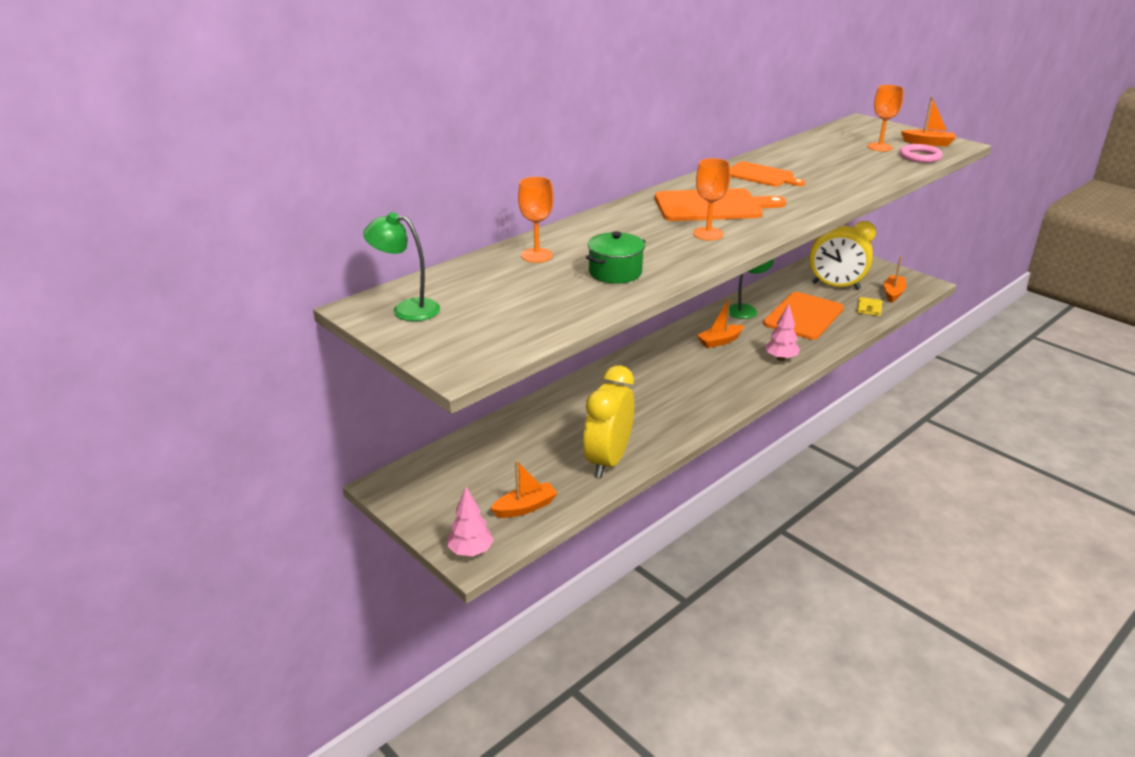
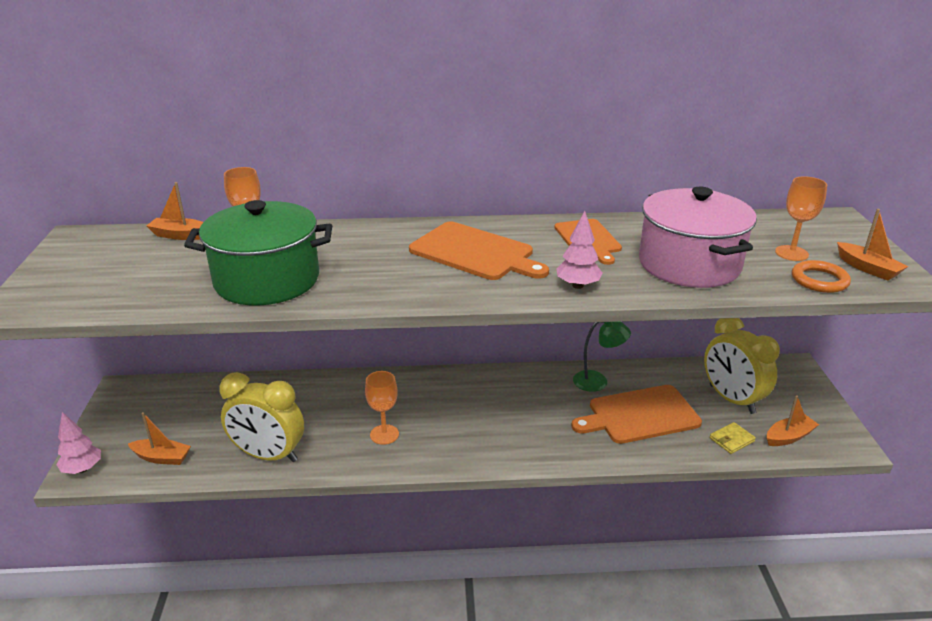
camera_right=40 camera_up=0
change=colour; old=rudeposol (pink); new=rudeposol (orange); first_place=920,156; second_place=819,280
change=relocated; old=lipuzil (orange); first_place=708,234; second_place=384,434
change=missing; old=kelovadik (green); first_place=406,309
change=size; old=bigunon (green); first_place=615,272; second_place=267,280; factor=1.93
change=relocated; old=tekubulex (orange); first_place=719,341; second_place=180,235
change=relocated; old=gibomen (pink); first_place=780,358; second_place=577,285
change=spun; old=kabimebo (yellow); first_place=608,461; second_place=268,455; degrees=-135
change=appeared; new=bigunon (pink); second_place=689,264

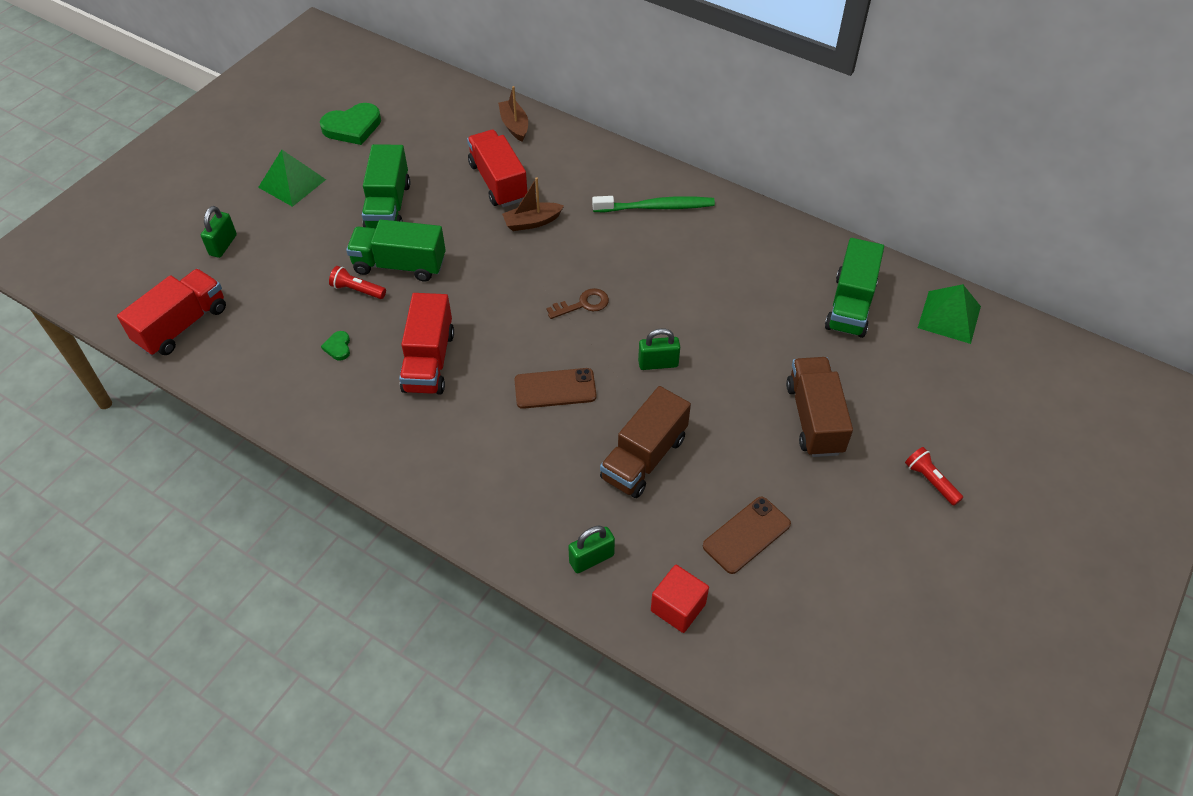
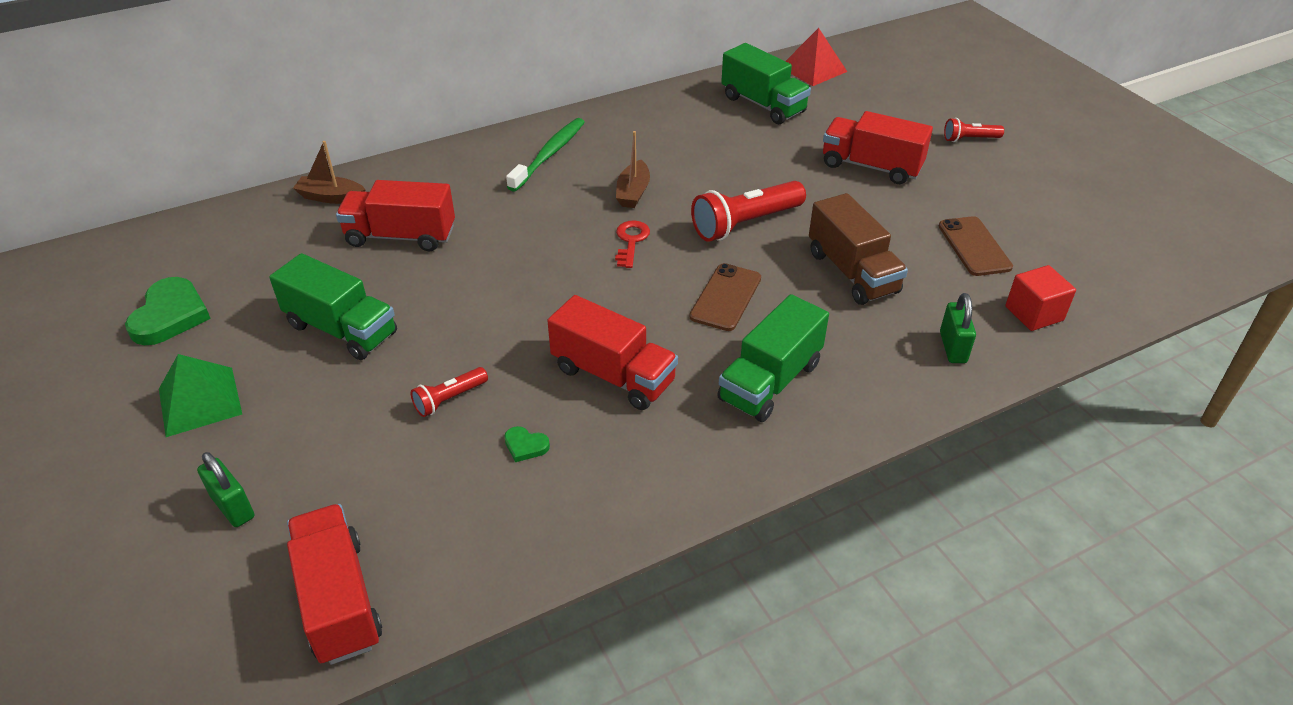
camera_right=-60 camera_up=-10
change=relocated; old=tekubulex (brown); first_place=532,222; second_place=633,192
change=relocated; old=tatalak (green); first_place=399,265; second_place=770,382
change=colour; old=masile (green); new=masile (red); first_place=949,317; second_place=813,69
change=colour; old=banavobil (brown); new=banavobil (red); first_place=583,304; second_place=631,241
change=exchanged; old=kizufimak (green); new=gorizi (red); first_place=658,363; second_place=745,224
change=colour; old=tatalak (brown); new=tatalak (red); first_place=814,419; second_place=871,166

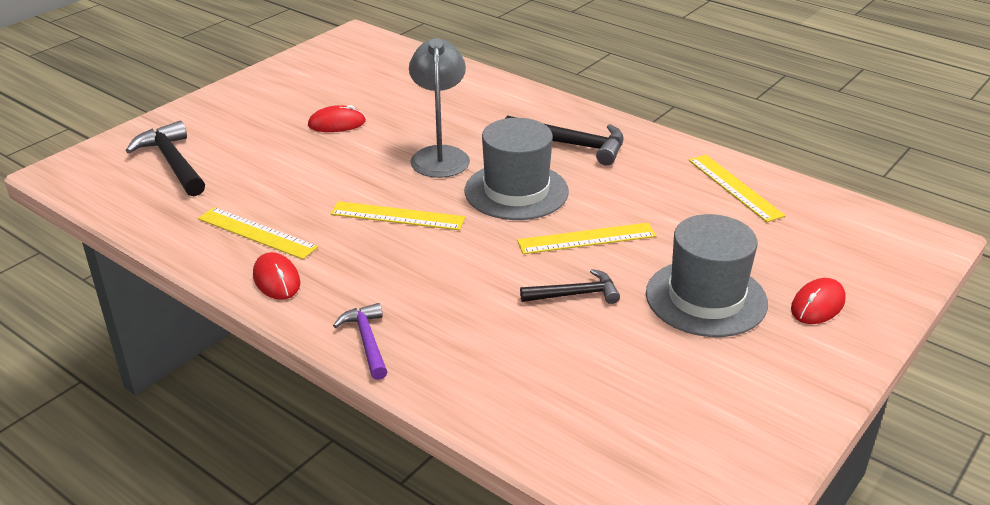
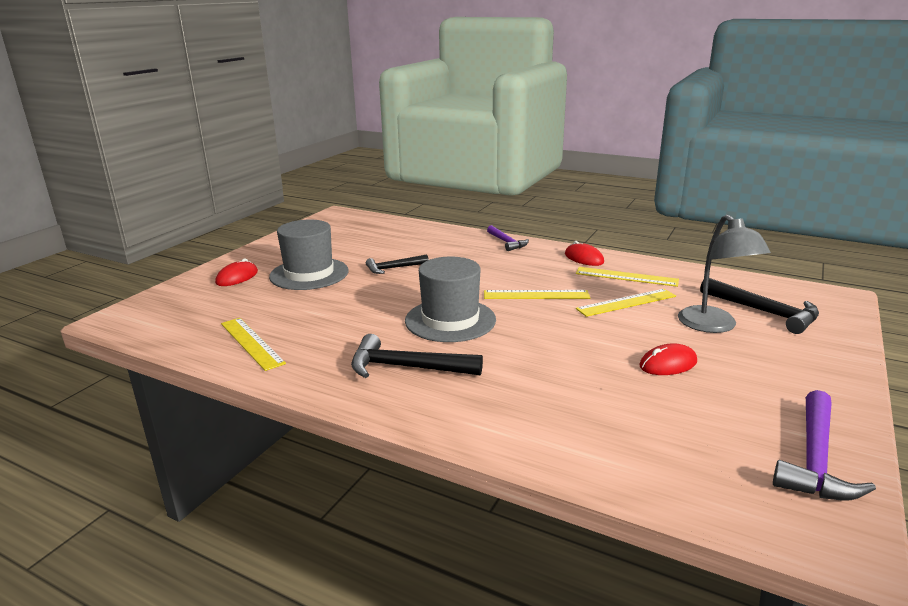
camera_right=170 camera_up=-10
change=relocated; old=kelovadik (grey); first_place=440,155; second_place=713,326
change=relocated; old=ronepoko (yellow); first_place=586,239; second_place=626,302
change=appeared; new=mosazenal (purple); second_place=814,459

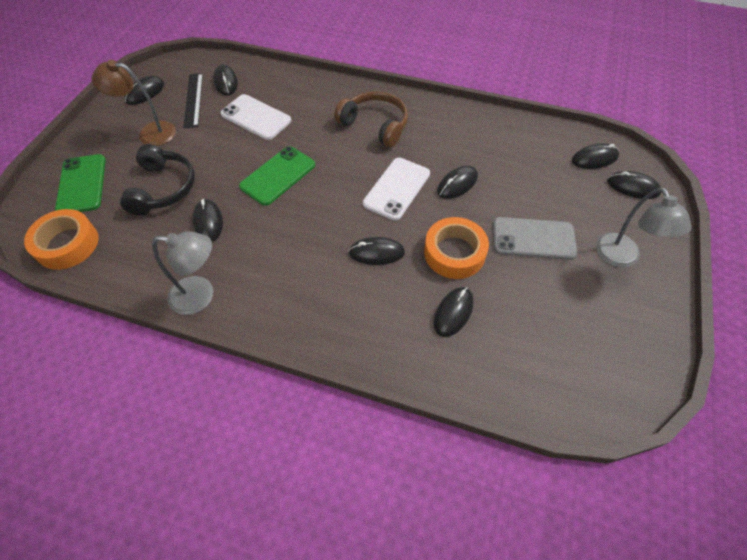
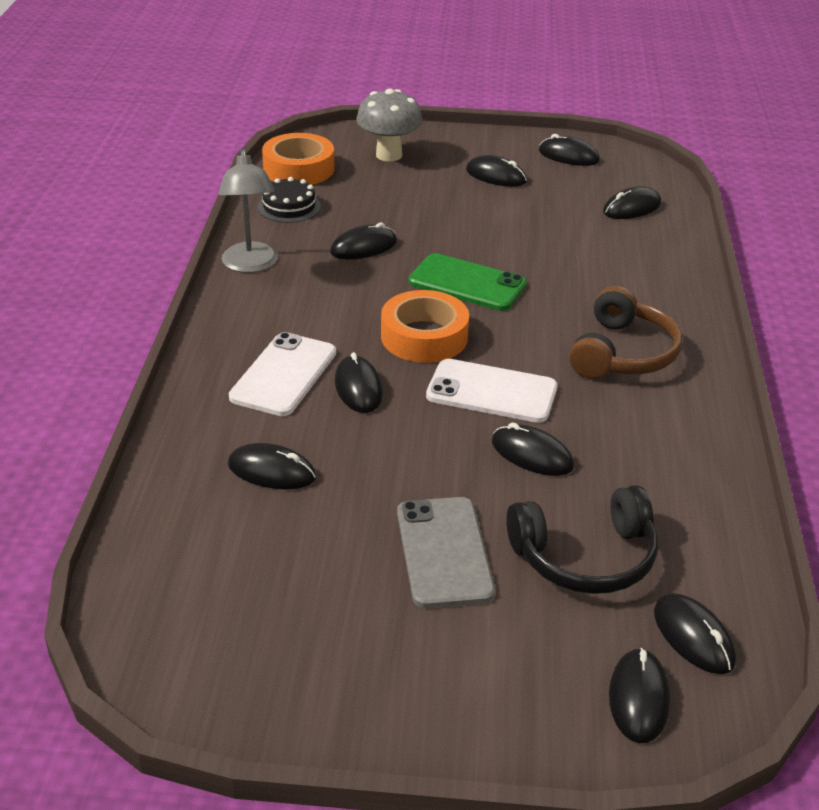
camera_right=75 camera_up=-20
change=exchanged; old=kelovadik (brown); new=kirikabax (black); first_place=150,133; second_place=496,176
change=missing; old=ronepoko (black); first_place=193,100
change=relocated; old=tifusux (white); first_place=256,117; second_place=284,375
change=relocated; old=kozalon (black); first_place=163,188; second_place=585,557
change=exchanged; old=tifusux (green); new=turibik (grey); first_place=82,184; second_place=389,155
change=missing; old=kelovadik (grey); first_place=622,258
change=relocated; old=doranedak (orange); first_place=454,253; second_place=424,337
change=appeared; new=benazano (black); second_place=289,207

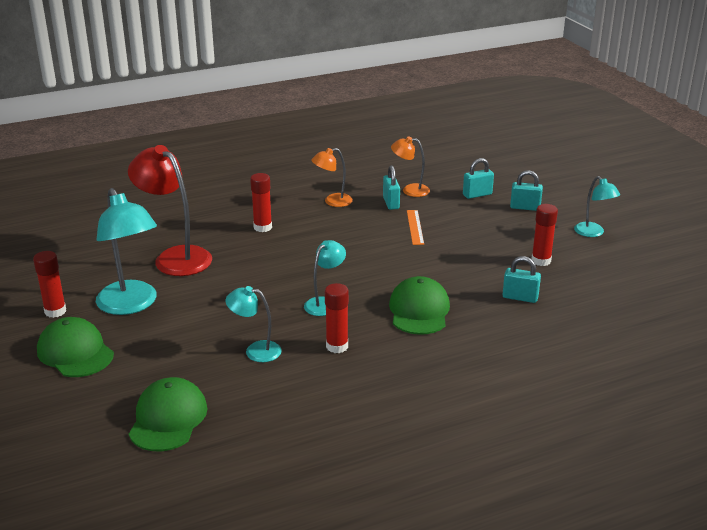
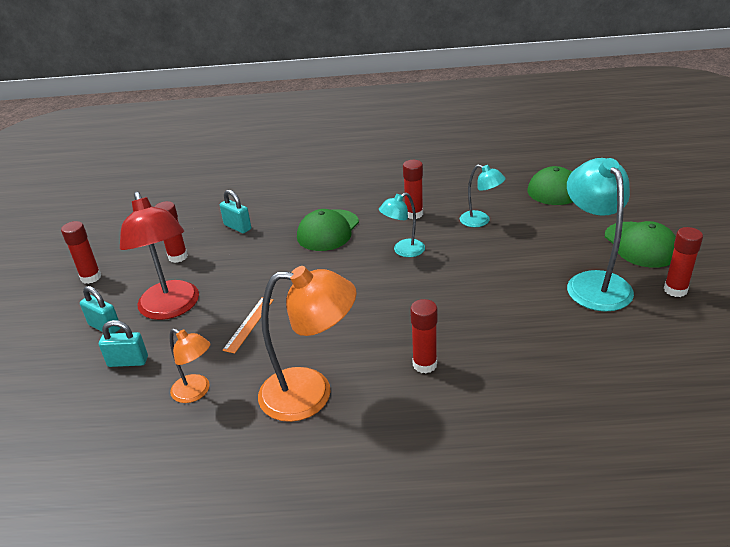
camera_right=-155 camera_up=5
change=relocated; old=kelovadik (red); first_place=175,257; second_place=172,308
change=size; old=kelovadik (orange); first_place=332,201; second_place=311,394; factor=1.83
change=missing; old=kizufimak (turquoise); first_place=391,203
change=exchanged; old=kelovadik (turquoise); new=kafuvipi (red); first_place=593,233; second_place=91,277

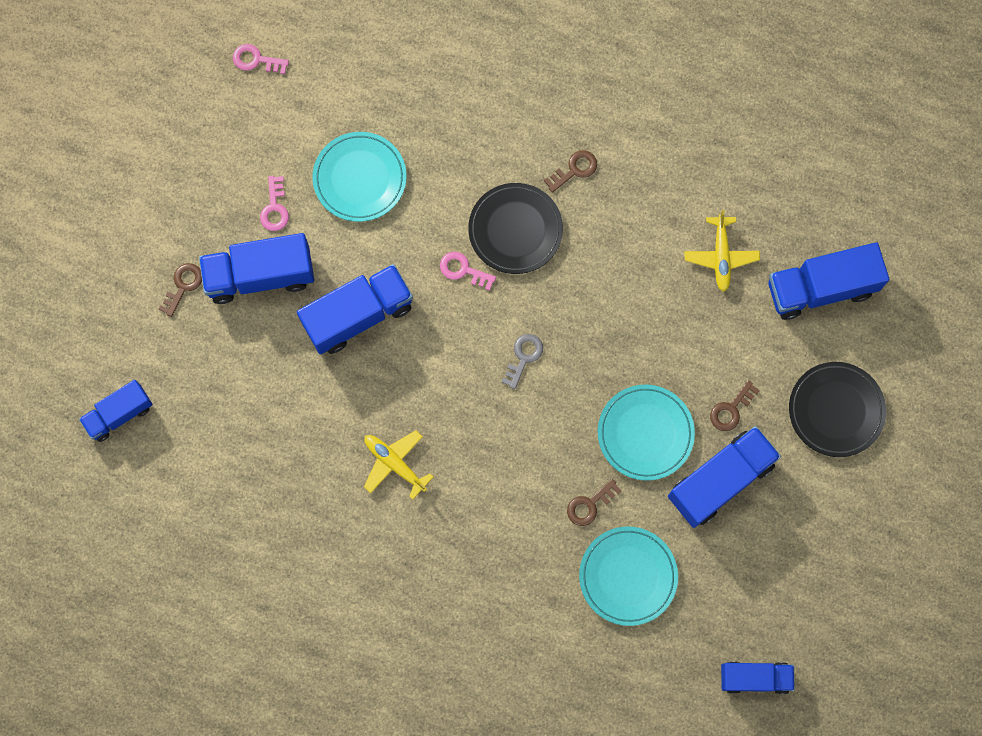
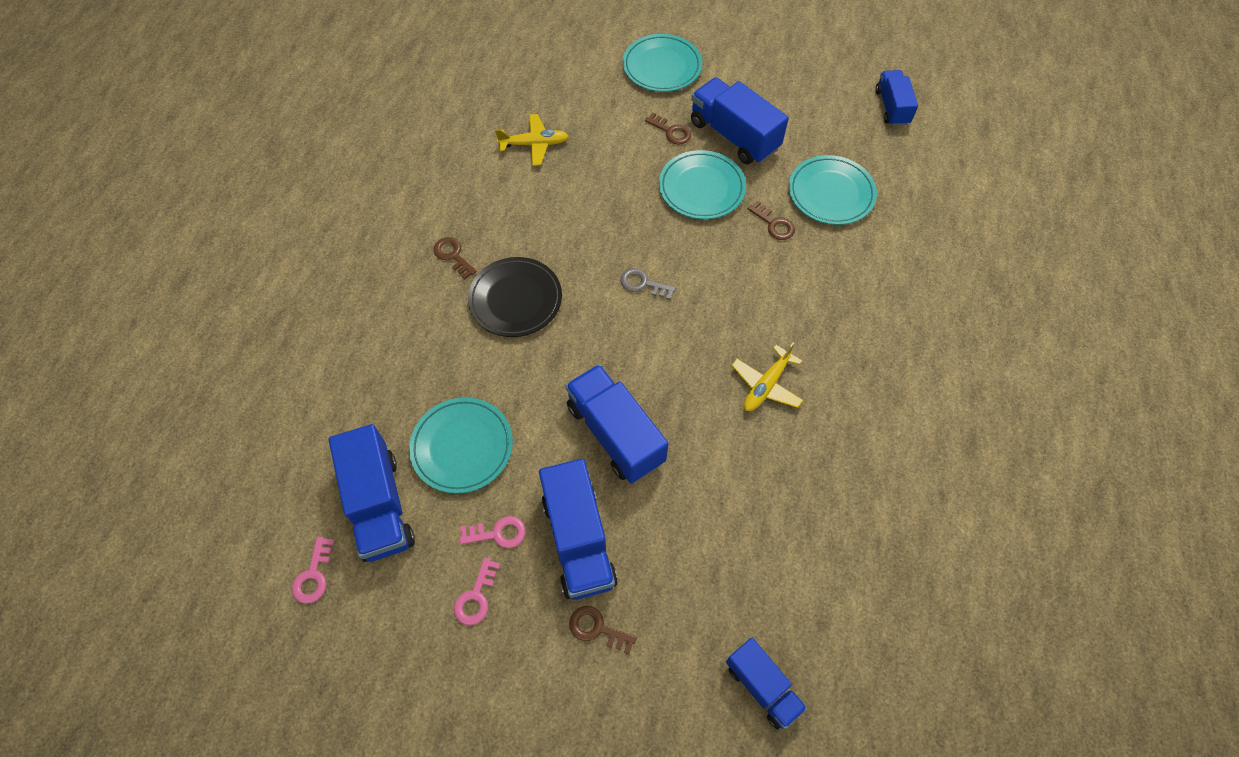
camera_right=-95 camera_up=-15
change=relocated; old=tatalak (blue); first_place=820,288; second_place=379,505
change=relocated; old=banavobil (pink); first_place=463,270; second_place=476,597
change=colour; old=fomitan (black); new=fomitan (turquoise); first_place=836,410; second_place=662,67

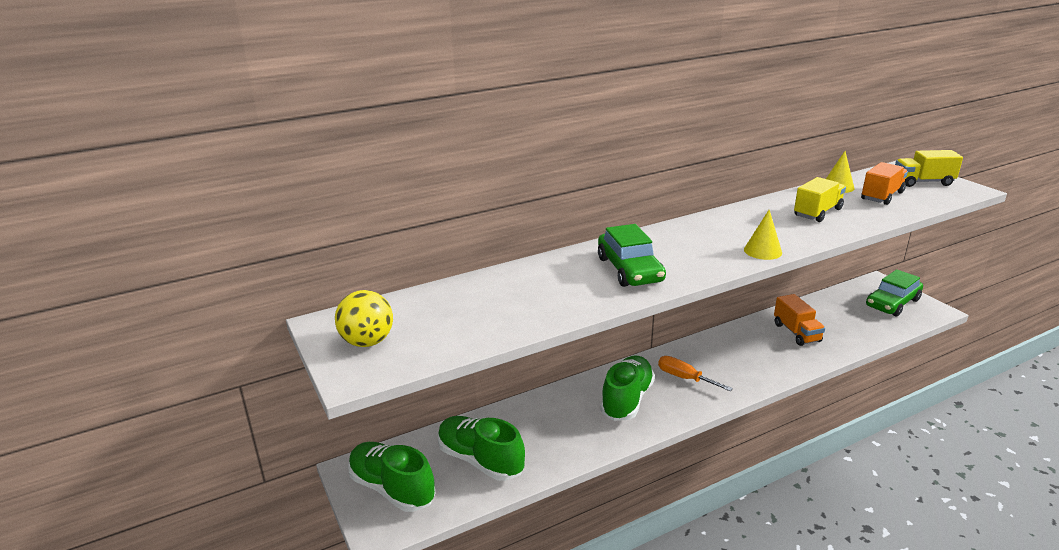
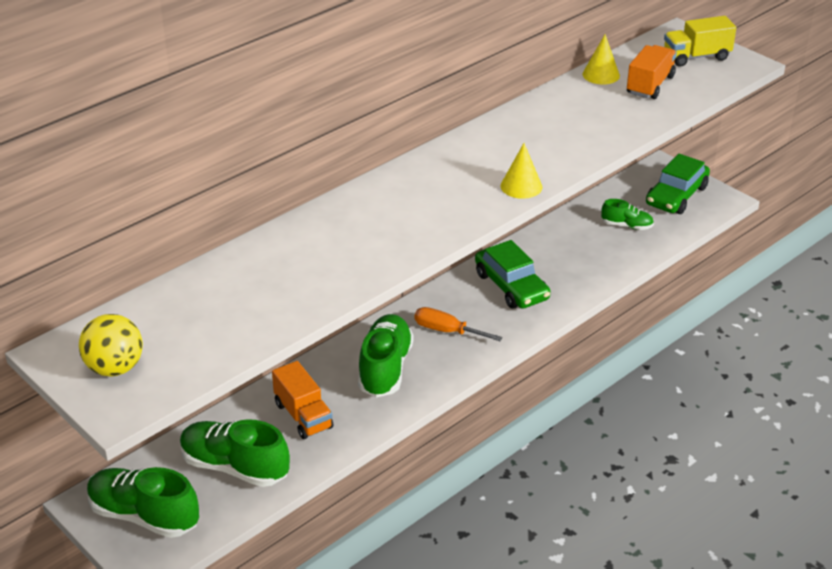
camera_right=-15 camera_up=10
change=missing; old=tatalak (yellow); first_place=817,212
change=relocated; old=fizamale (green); first_place=629,270; second_place=511,286
change=relocated; old=tatalak (orange); first_place=796,332; second_place=303,416
change=appeared; new=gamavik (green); second_place=626,226

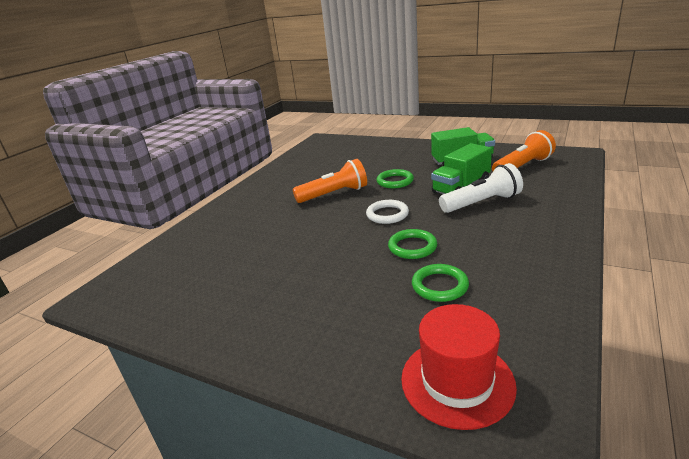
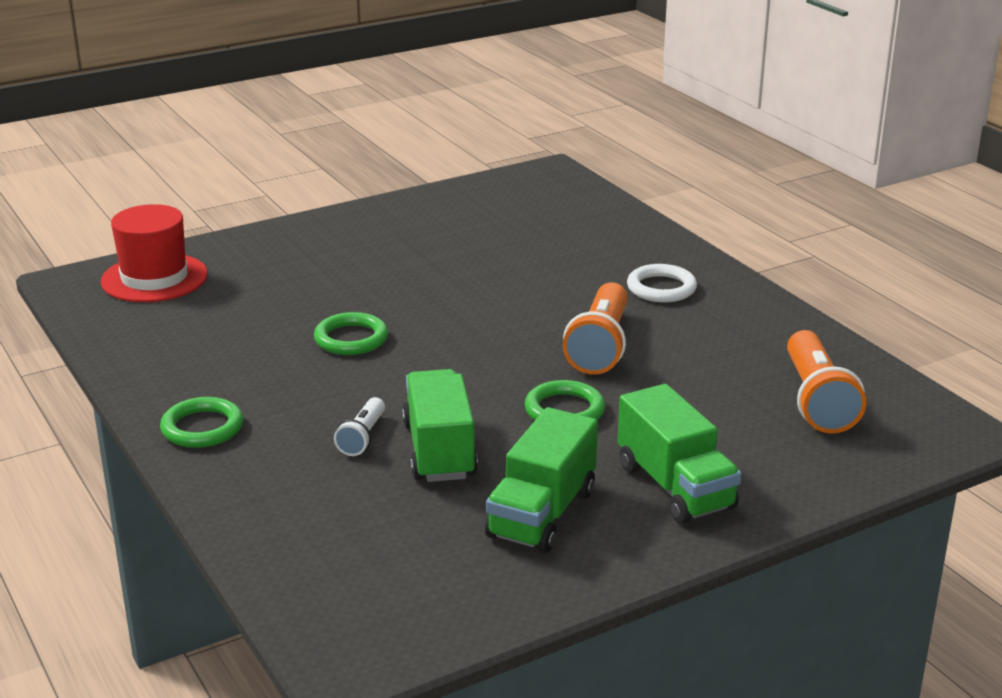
camera_right=120 camera_up=0
change=relocated; old=gorizi (orange); first_place=522,166; second_place=817,401
change=size; old=gorizi (white); first_place=482,203; second_place=362,437; factor=0.54
change=relocated; old=rudeposol (white); first_place=387,214; second_place=661,288
change=relocated; old=rudeposol (green); first_place=439,286; second_place=202,428
change=appeared; new=tatalak (green); second_place=675,487

